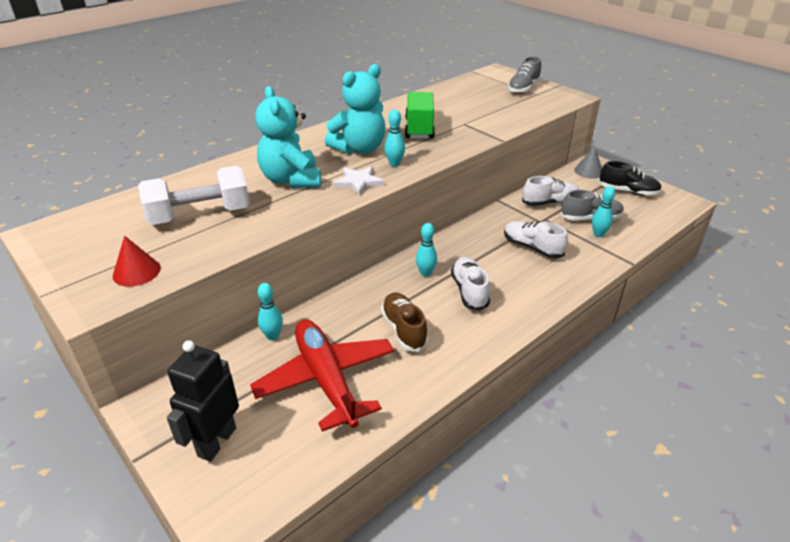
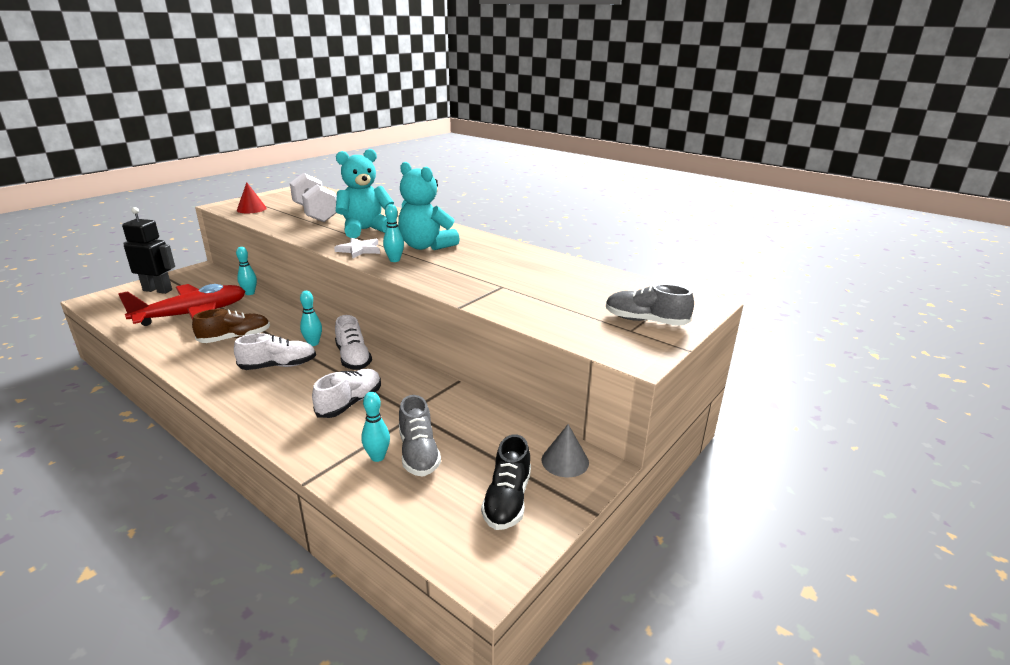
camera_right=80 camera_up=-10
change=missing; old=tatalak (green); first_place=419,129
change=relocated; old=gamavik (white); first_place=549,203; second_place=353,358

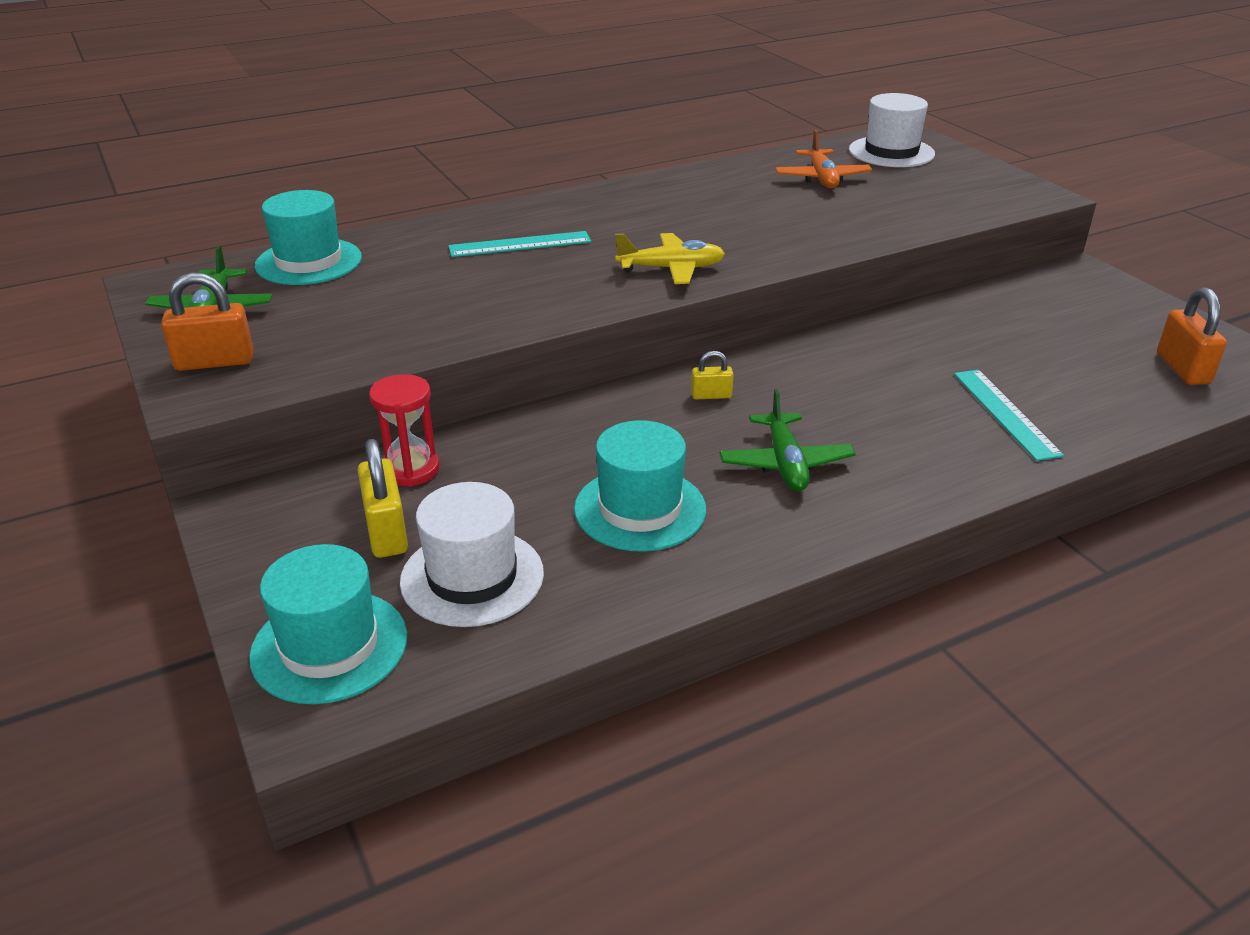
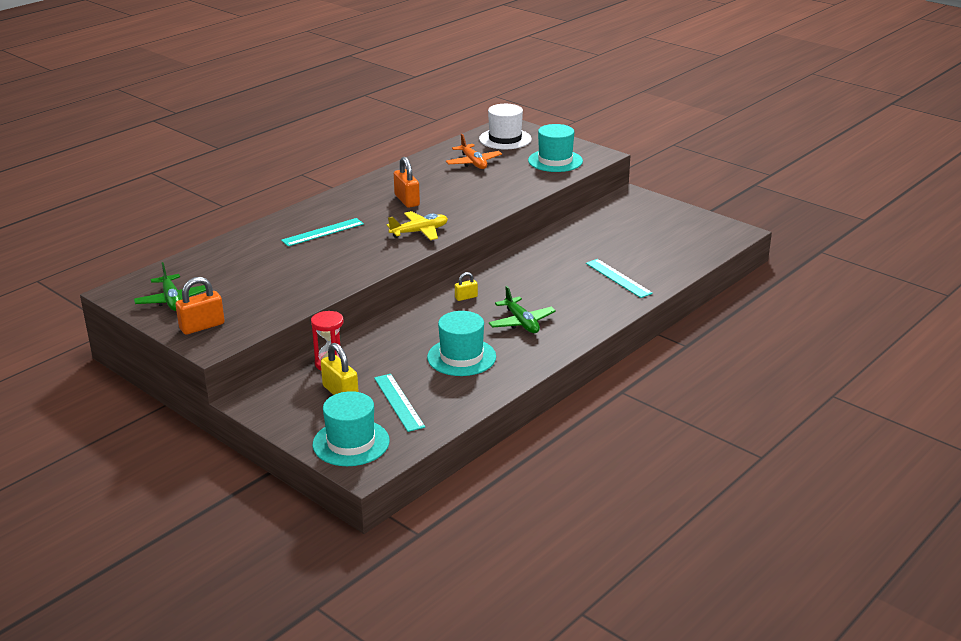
camera_right=-20 camera_up=-5
change=relocated; old=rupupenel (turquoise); first_place=309,262; second_place=555,161
change=relocated; old=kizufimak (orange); first_place=1182,369; second_place=407,200
change=exchanged; old=rupupenel (white); new=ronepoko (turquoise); first_place=472,577; second_place=398,402

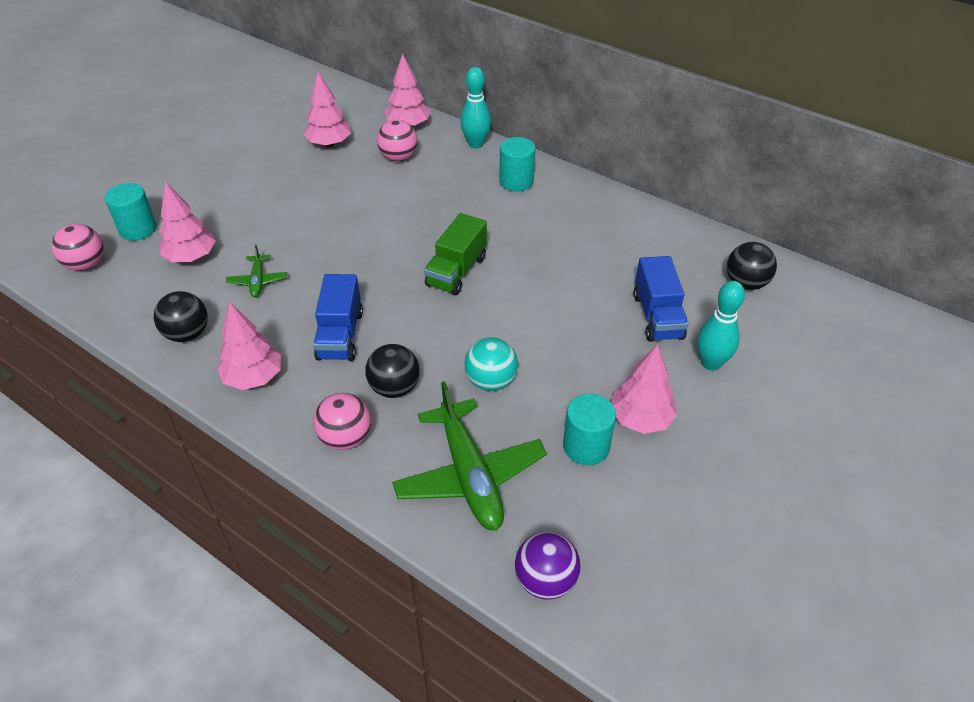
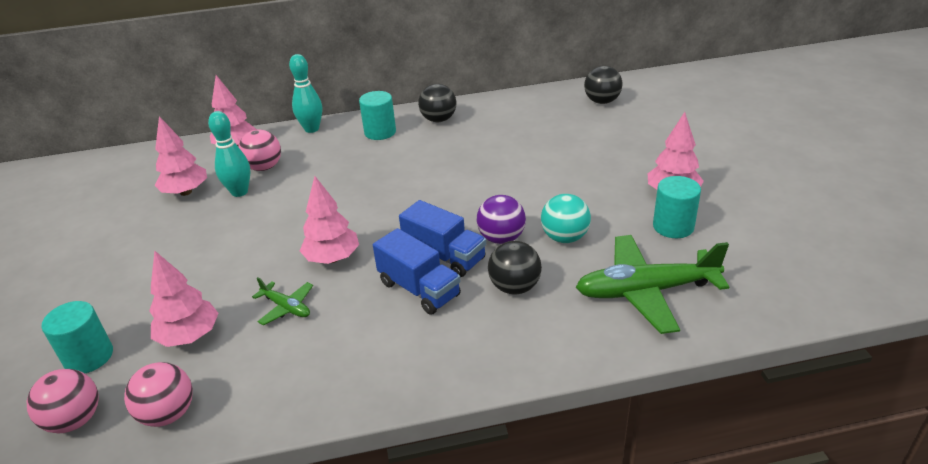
camera_right=-45 camera_up=-10
change=missing; old=tatalak (green); first_place=456,271
change=relocated; old=tatalak (blue); first_place=657,316; second_place=444,256
change=relocated; old=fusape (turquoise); first_place=711,363; second_place=239,192
change=relocated; old=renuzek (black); first_place=187,334; second_place=438,120
change=relocated; old=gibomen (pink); first_place=254,378; second_place=332,258
change=spun; old=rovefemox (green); first_place=469,475; second_place=646,291; degrees=150
change=relocated; old=renuzek (pink); first_place=346,438; second_place=168,414
change=relocated; old=renuzek (purple); first_place=545,580; second_place=501,238

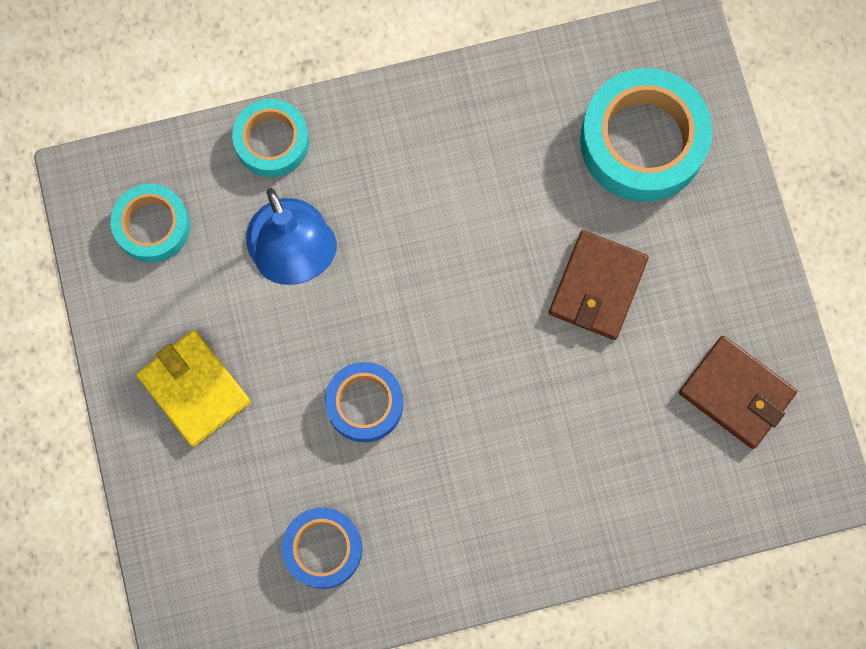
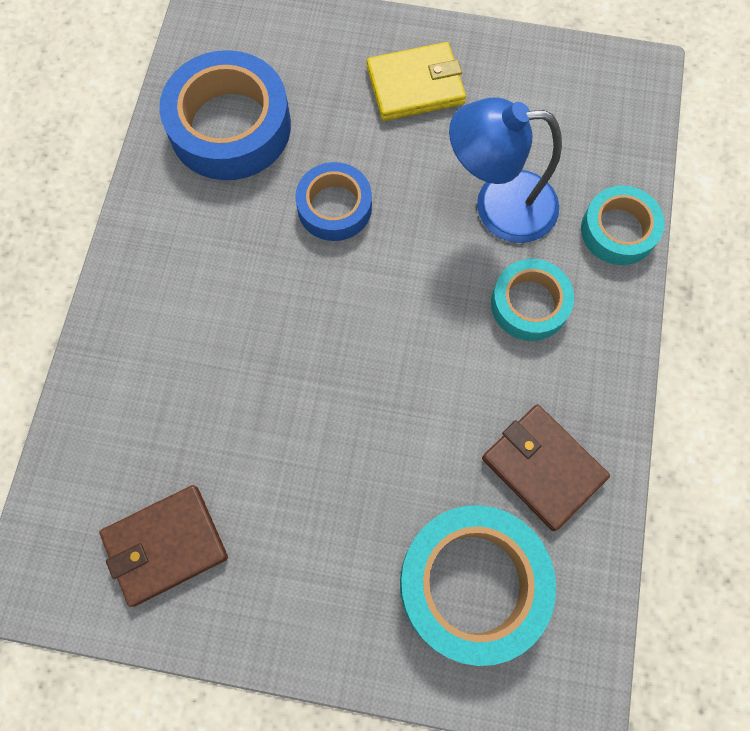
camera_right=115 camera_up=-5
change=relocated; old=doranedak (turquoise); first_place=152,226; second_place=529,304
change=relocated; old=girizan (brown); first_place=597,286; second_place=543,467
change=size; old=doranedak (blue); first_place=323,549; second_place=230,126; factor=1.69

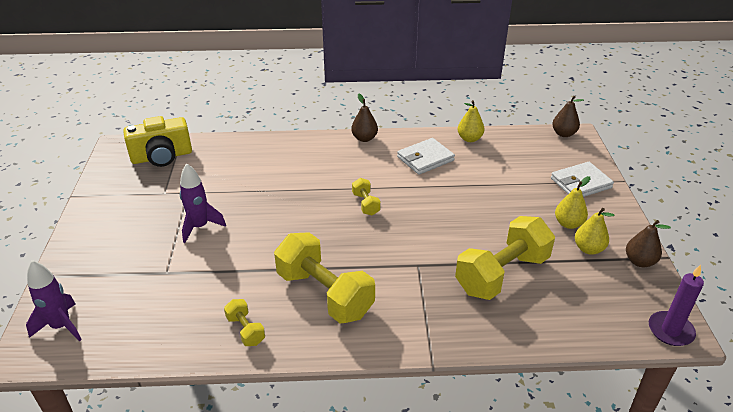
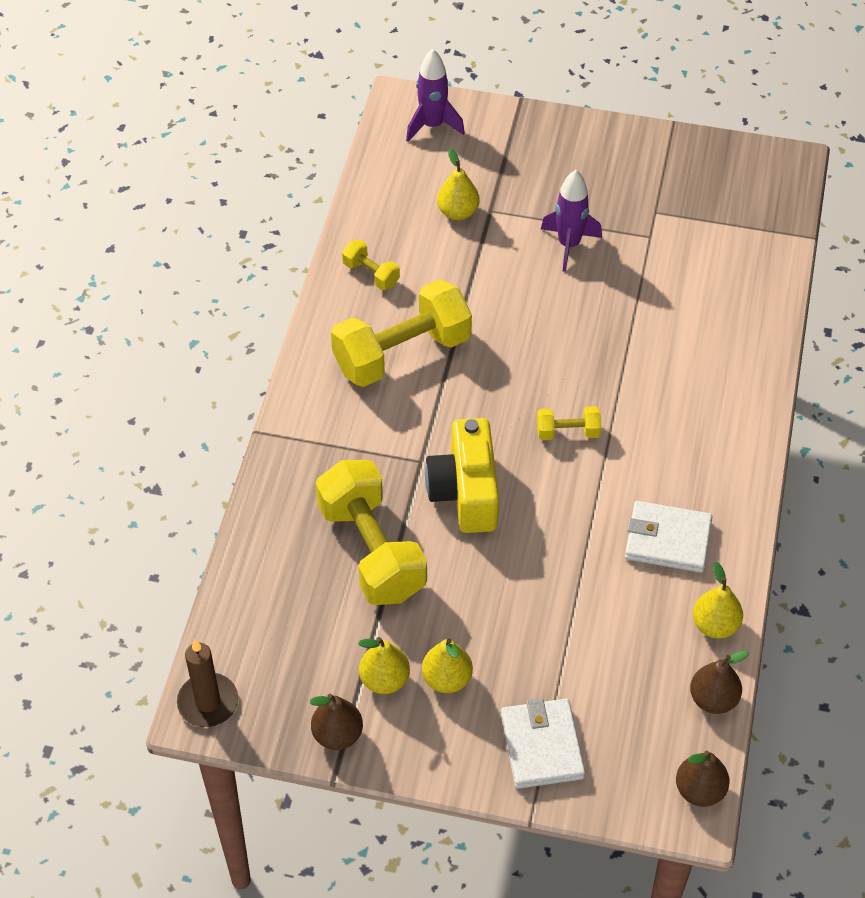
camera_right=105 camera_up=15
change=relocated; old=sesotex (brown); first_place=364,138; second_place=713,699
change=relocated; old=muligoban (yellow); first_place=162,157; second_place=465,492
change=spun; old=girizan (white); first_place=425,159; second_place=667,540; degrees=-60
change=colour; old=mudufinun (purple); new=mudufinun (brown); first_place=670,330; second_place=208,702
change=spun; old=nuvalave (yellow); first_place=245,330; second_place=371,274; degrees=60
change=appeared; new=sesotex (yellow); second_place=458,212

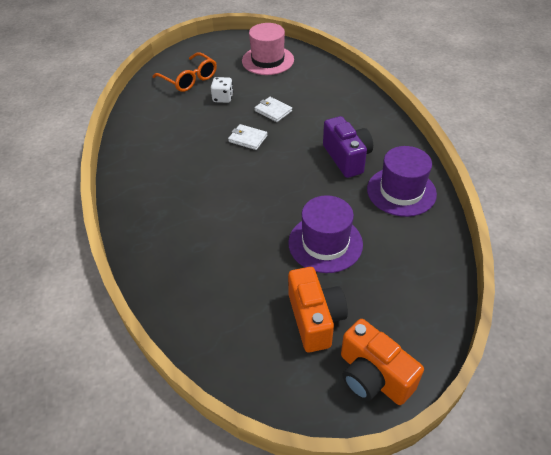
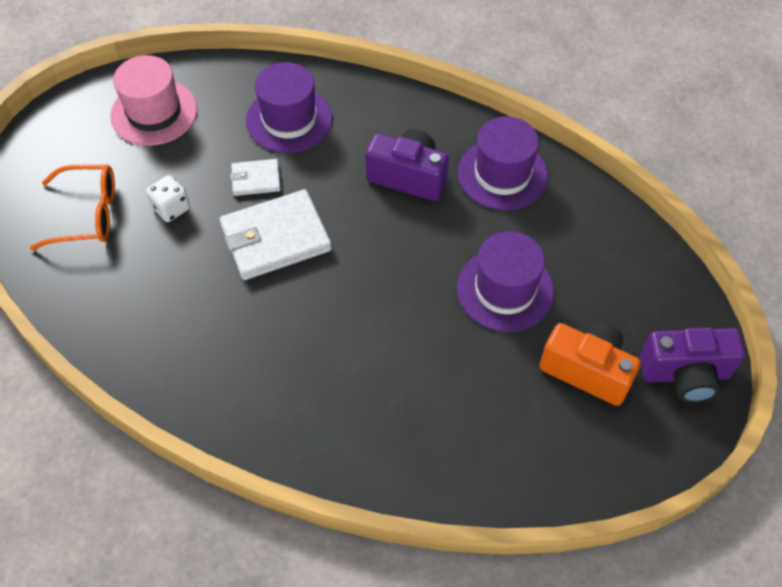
camera_right=-50 camera_up=10
change=size; old=girizan (white); first_place=248,138; second_place=275,238; factor=1.92
change=colour; old=muligoban (orange); new=muligoban (purple); first_place=373,376; second_place=685,374
change=appeared; new=rupupenel (purple); second_place=289,119

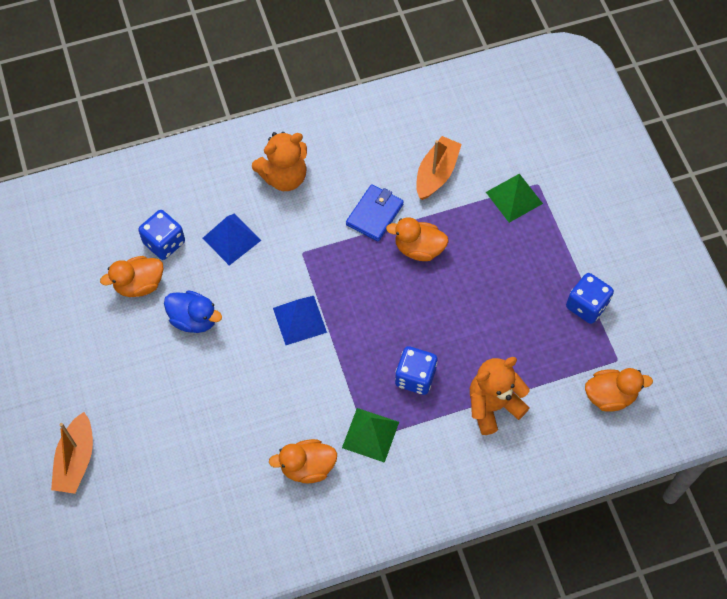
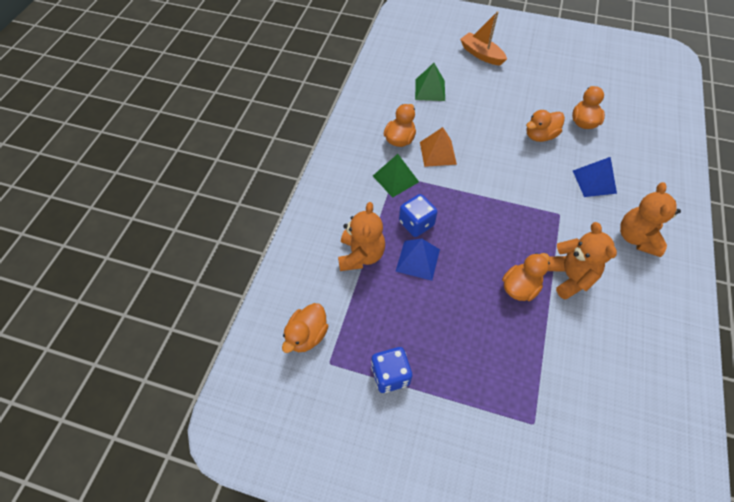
camera_right=125 camera_up=-5
change=missing; old=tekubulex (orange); first_place=436,173
change=relocated; old=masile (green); first_place=514,198; second_place=430,90
change=exchanged; old=girizan (blue); new=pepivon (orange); first_place=374,214; second_place=569,276
change=missing; old=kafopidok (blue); first_place=164,243
change=colour; old=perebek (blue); new=perebek (orange); first_place=194,319; second_place=540,136
change=relocated; old=masile (blue); first_place=299,320; second_place=417,260
change=appeared; new=masile (orange); second_place=437,153

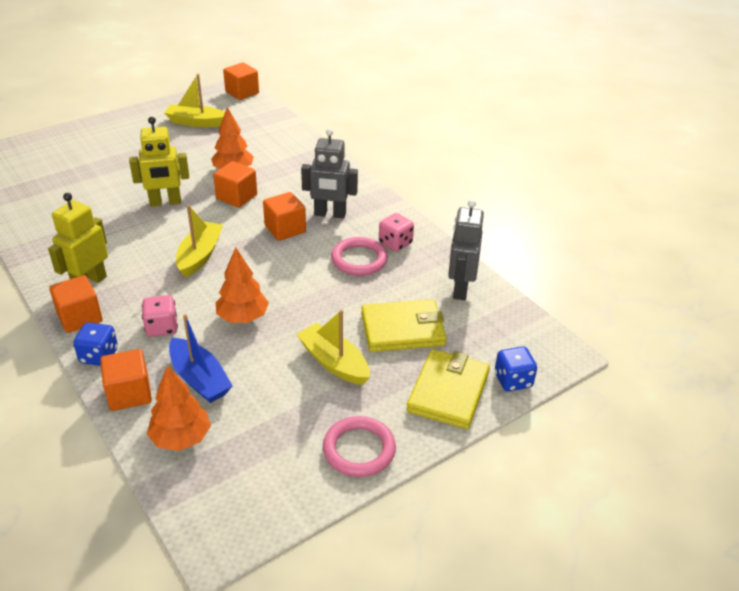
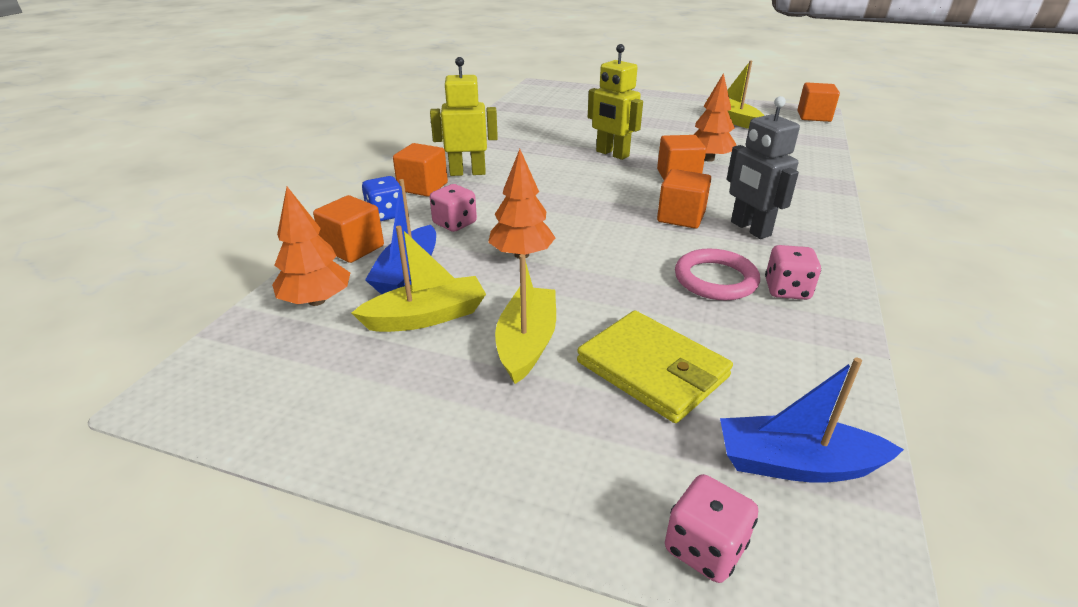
camera_right=55 camera_up=-5
change=missing; old=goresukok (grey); first_place=460,289
change=relocated; old=tekubulex (yellow); first_place=199,256; second_place=426,317
change=colour; old=kafopidok (blue); new=kafopidok (pink); first_place=513,380; second_place=704,547
change=missing; old=girizan (yellow); first_place=448,391
change=missing; old=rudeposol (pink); first_place=359,449
change=appeared; new=tekubulex (blue); second_place=796,464

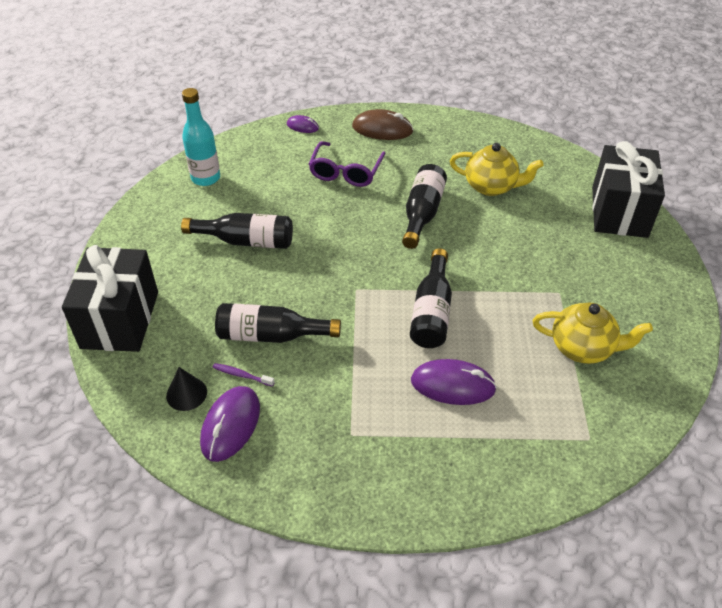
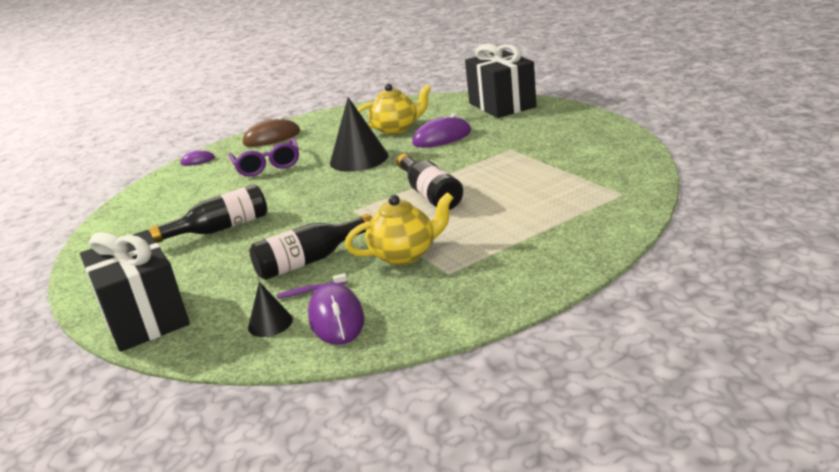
camera_right=-30 camera_up=-20
change=missing; old=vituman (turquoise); first_place=206,178
change=exchanged; old=vituman (black); new=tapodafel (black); first_place=422,214; second_place=359,159
change=relocated; old=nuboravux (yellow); first_place=583,348; second_place=404,254
change=relocated; old=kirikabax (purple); first_place=452,385; second_place=442,138

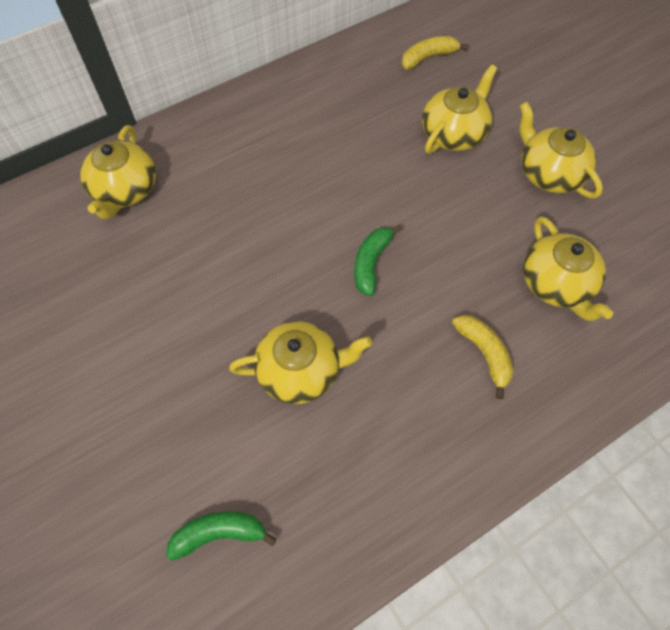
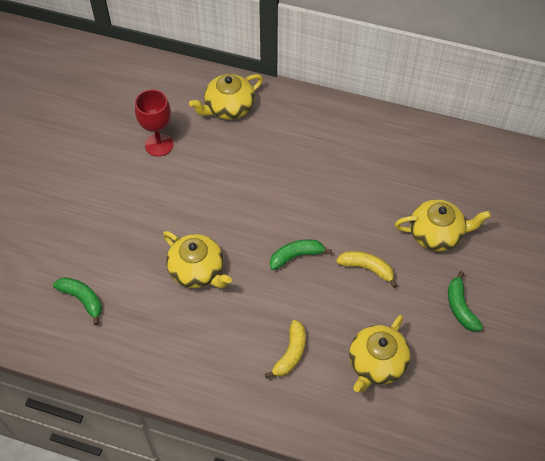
camera_right=50 camera_up=-5
change=relocated; old=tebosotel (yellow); first_place=428,58; second_place=367,268
change=exchanged; old=nuboravux (yellow); new=tebosotel (green); first_place=549,173; second_place=460,307
change=appeared; new=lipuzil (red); second_place=159,145

